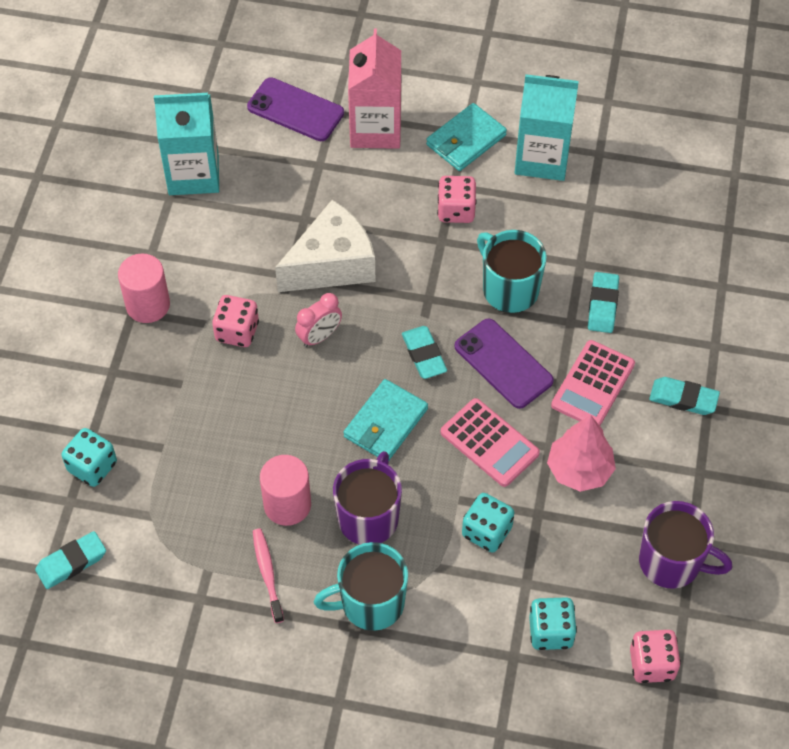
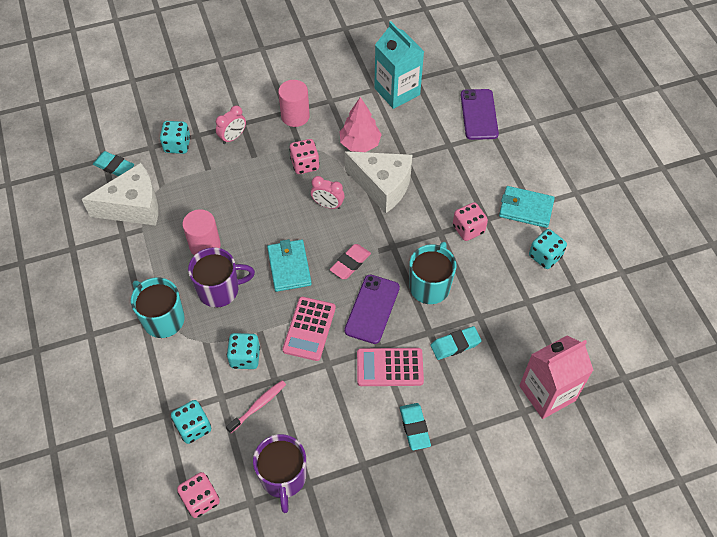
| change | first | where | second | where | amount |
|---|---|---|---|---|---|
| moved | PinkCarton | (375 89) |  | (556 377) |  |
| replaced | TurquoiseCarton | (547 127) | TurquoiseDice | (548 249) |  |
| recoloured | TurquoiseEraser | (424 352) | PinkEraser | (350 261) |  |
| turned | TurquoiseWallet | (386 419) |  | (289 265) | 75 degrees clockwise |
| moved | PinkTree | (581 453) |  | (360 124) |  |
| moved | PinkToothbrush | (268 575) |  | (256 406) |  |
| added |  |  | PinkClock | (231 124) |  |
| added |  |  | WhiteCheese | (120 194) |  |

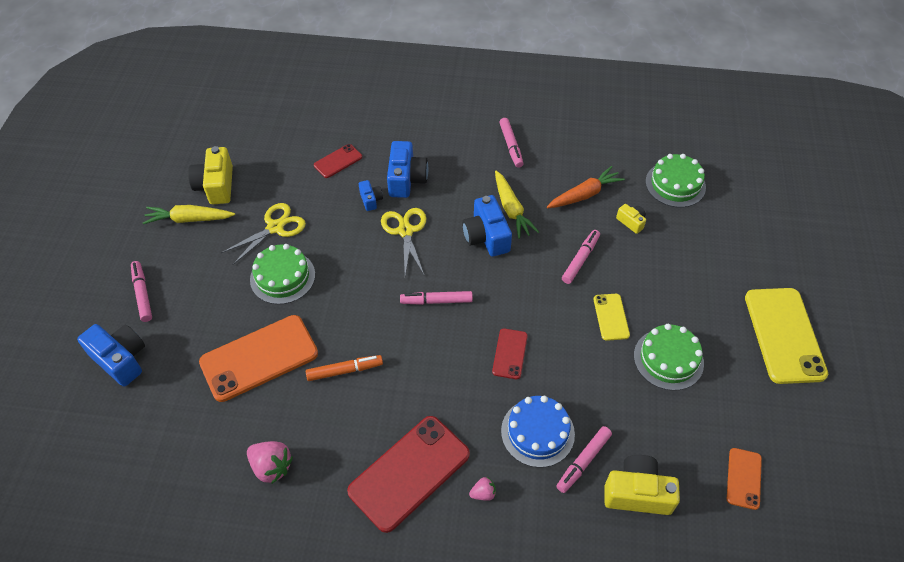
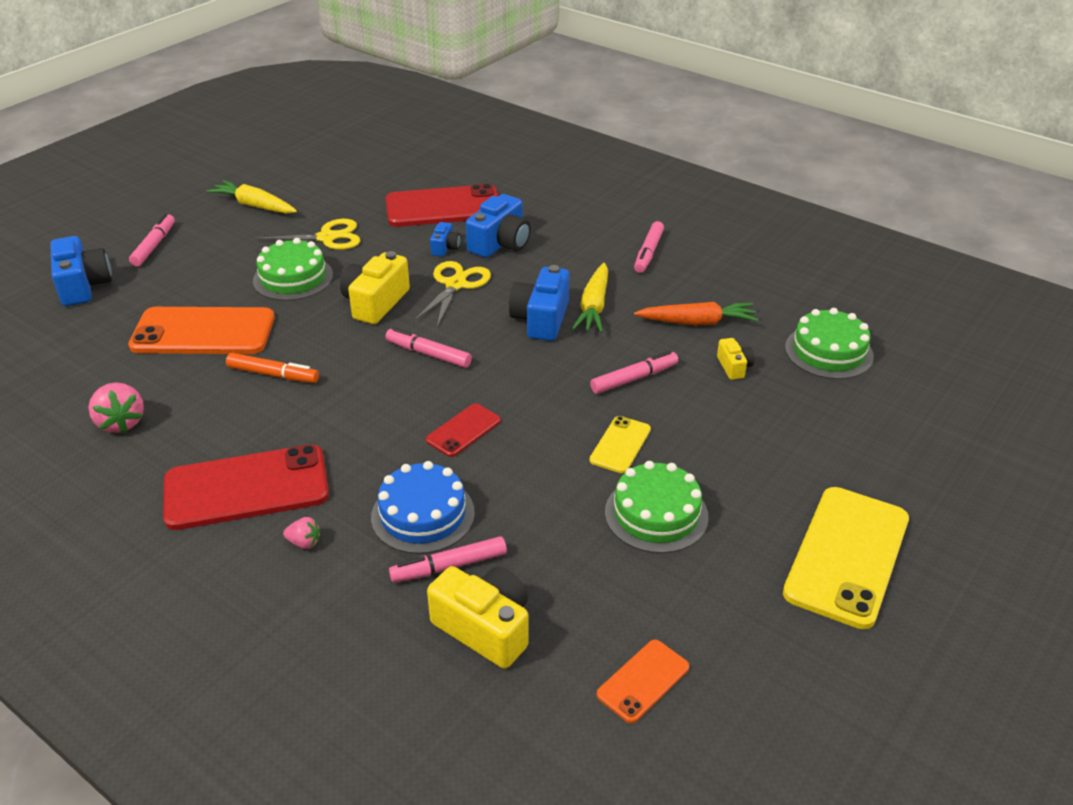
| change | first | where | second | where | amount |
|---|---|---|---|---|---|
| resized | RedPhone | (338 161) |  | (442 205) | x2.00 |
| moved | YellowCamera | (210 175) |  | (375 287) |  |

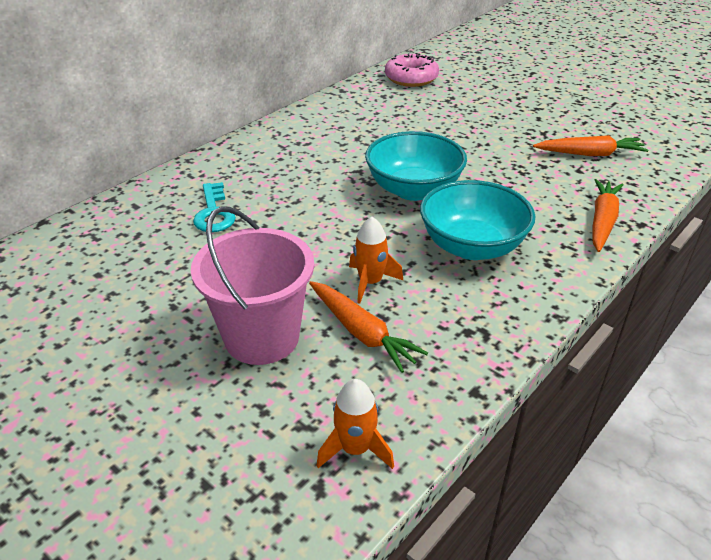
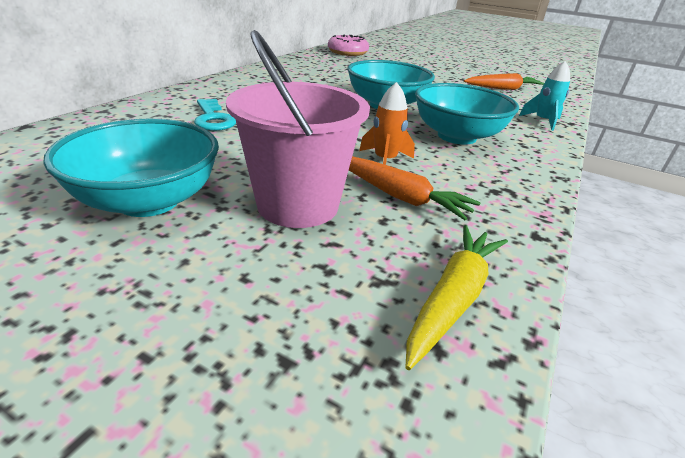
| change | first | where | second | where | amount |
|---|---|---|---|---|---|
| replaced | OrangeCarrot | (608 215) | TurquoiseRocket | (544 96) |  |
| replaced | OrangeRocket | (355 424) | YellowCarrot | (457 297) |  |
| added |  |  | TurquoiseBowl | (131 168) |  |

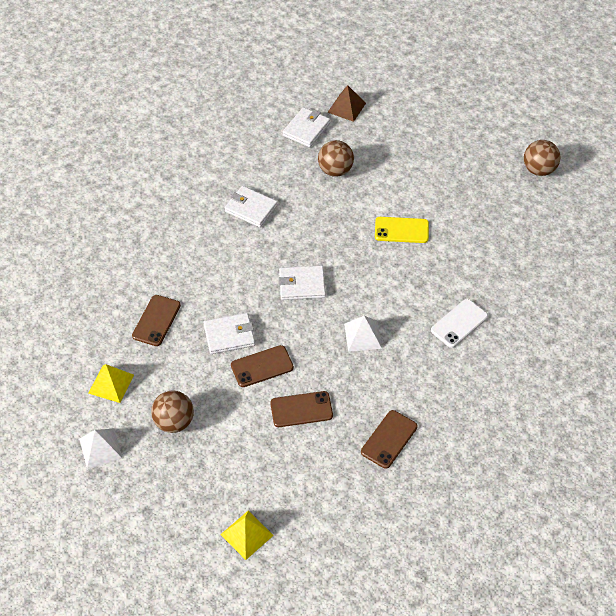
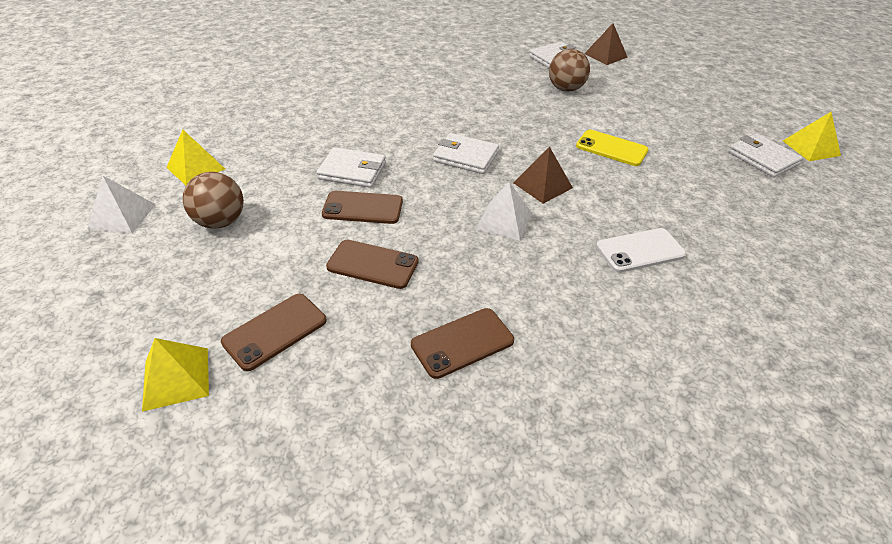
| change | first | where | second | where | amount |
|---|---|---|---|---|---|
| replaced | BrownBall | (542 158) | YellowPyramid | (812 136) |  |
| moved | WhiteWallet | (251 206) |  | (765 155) |  |
| moved | BrownPhone | (156 320) |  | (274 332) |  |
| added |  |  | BrownPyramid | (543 175) |  |

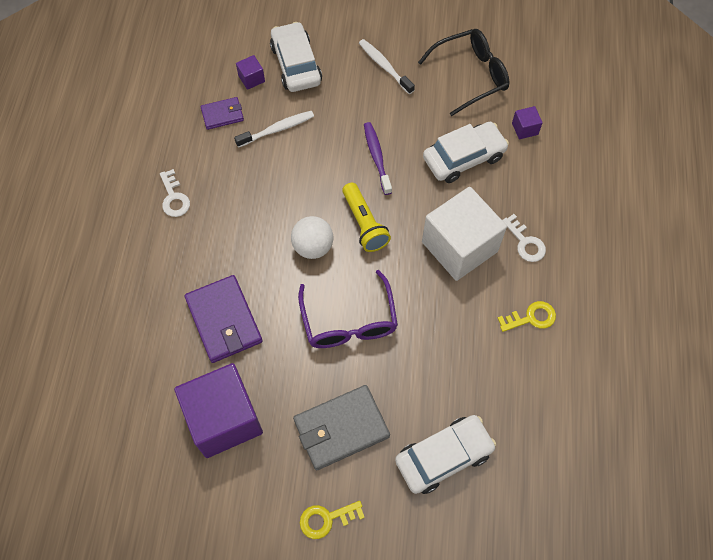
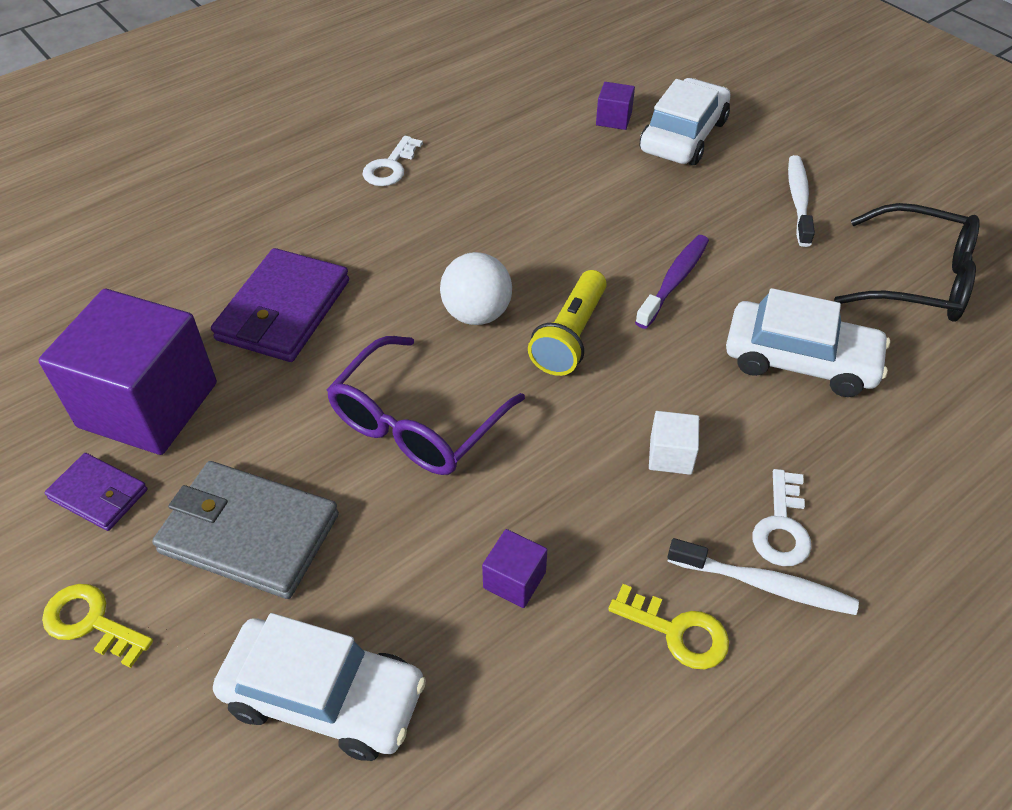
| change | first | where | second | where | amount |
|---|---|---|---|---|---|
| moved | PurpleWallet | (222 113) |  | (96 492) |  |
| moved | PurpleCube | (527 122) |  | (514 568) |  |
| moved | WhiteToothbrush | (274 129) |  | (763 576) |  |
| resized | WhiteCube | (464 234) |  | (674 443) | x0.41 |

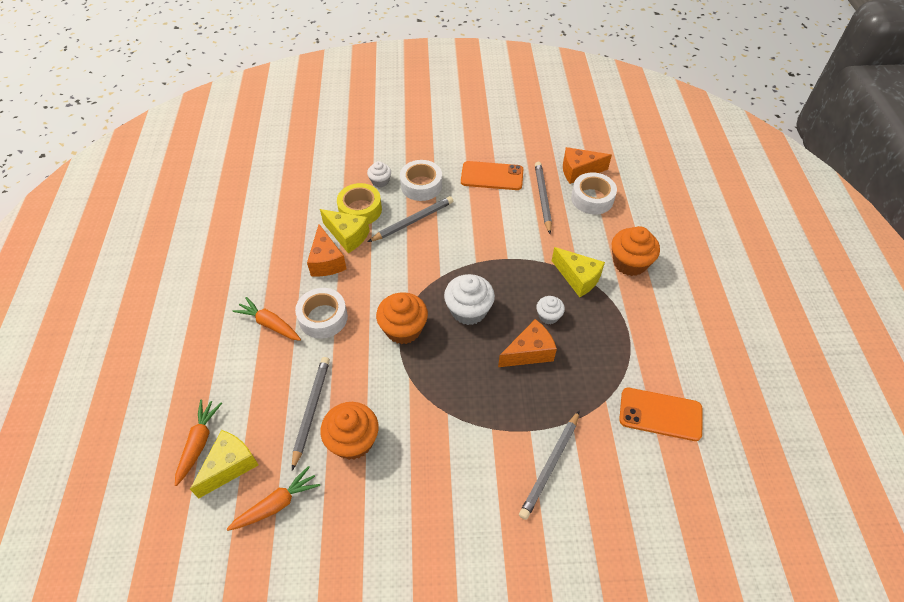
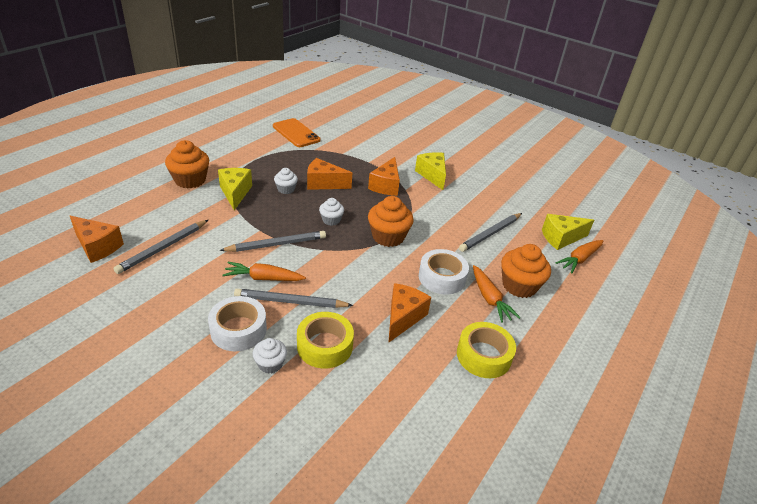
| change | first | where | second | where | amount |
|---|---|---|---|---|---|
| removed | OrangePhone | (492 175) |  |  |  |
| removed | WhiteTape | (594 194) |  |  |  |
| moved | YellowCheese | (344 231) |  | (430 171) |  |
| resized | WhiteCupcake | (469 299) |  | (331 212) | x0.56 |
| moved | OrangeCupcake | (349 431) |  | (526 271) |  |
| moved | GreyPencil | (549 465) |  | (272 241) |  |
| moved | OrangeCarrot | (273 498) |  | (264 271) |  |
| added |  |  | OrangeCheese | (384 176) |  |
| added |  |  | YellowTape | (486 350) |  |

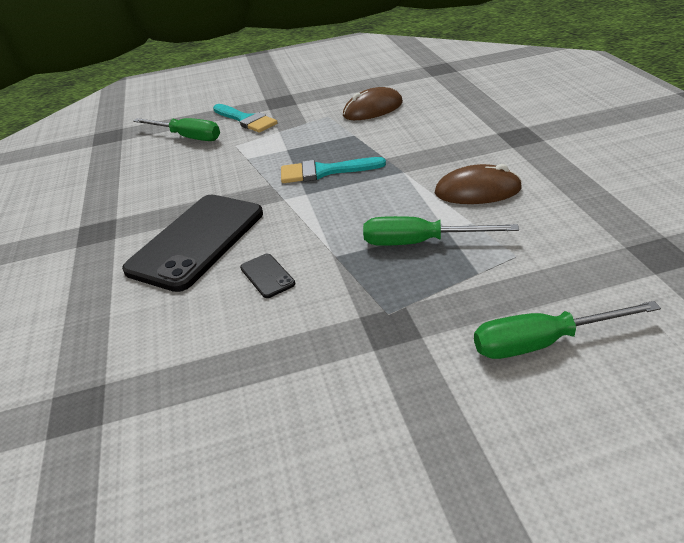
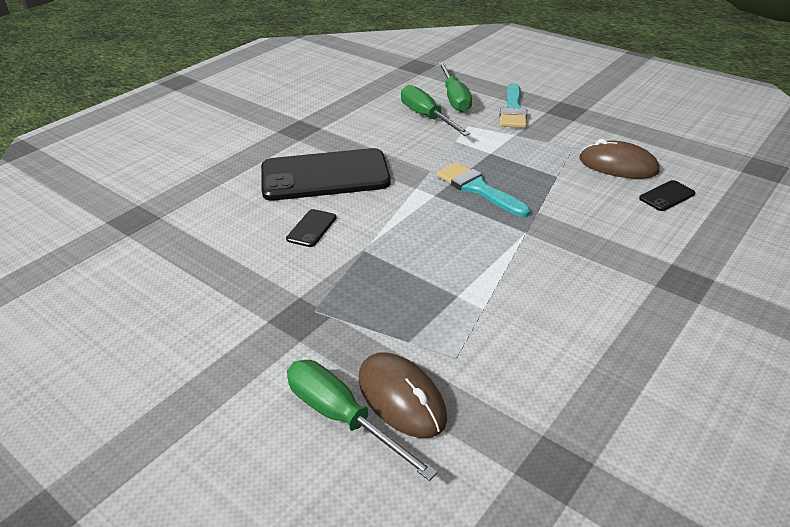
| change | first | where | second | where | amount |
|---|---|---|---|---|---|
| moved | BrownMouse | (478 184) |  | (403 395) |  |
| moved | GreenScrewdriver | (441 231) |  | (435 110) |  |
| added |  |  | BlackPhone | (667 195) |  |

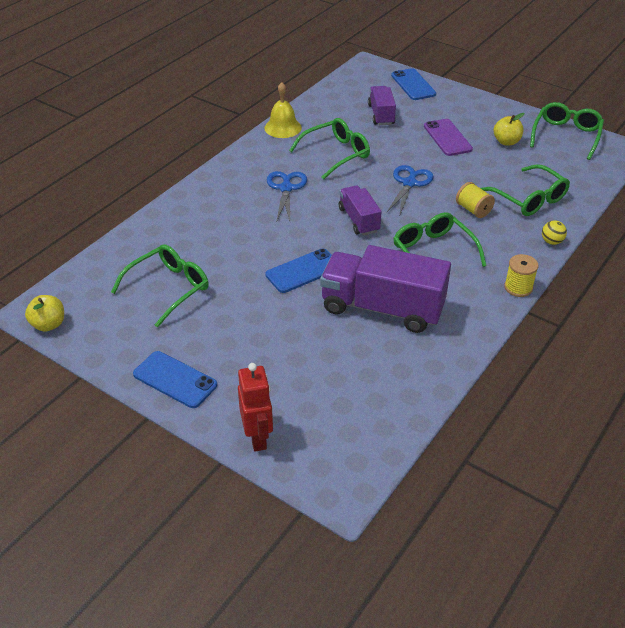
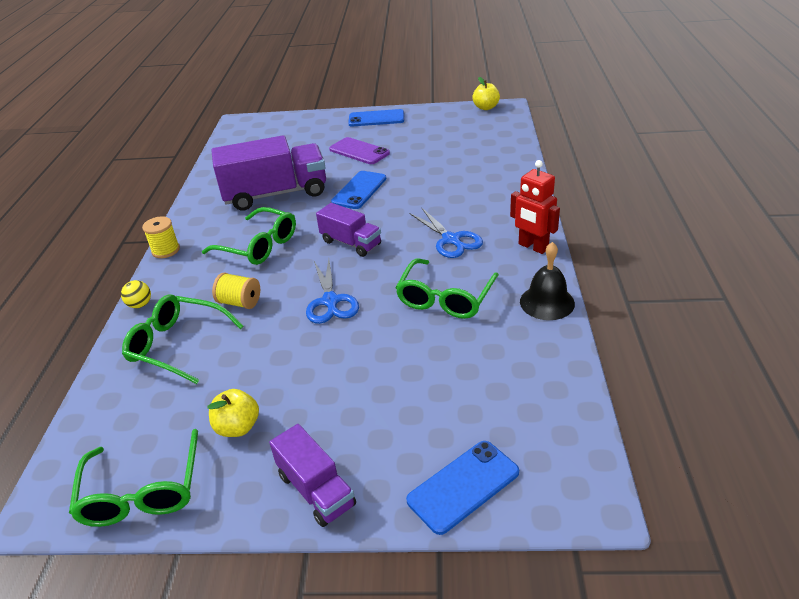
| change | first | where | second | where | amount |
|---|---|---|---|---|---|
| turned | BluePhone | (413 84) |  | (462 488) | 75 degrees counterclockwise |
| recoloured | YellowBell | (283 110) | BlackBell | (547 281) |  |
| moved | PurpleTruck | (382 105) |  | (312 475) |  |
| moved | PurplePhone | (448 137) |  | (359 150) |  |
| removed | GreenGlasses | (160 285) |  |  |  |
| moved | RedRobot | (255 407) |  | (535 207) |  |

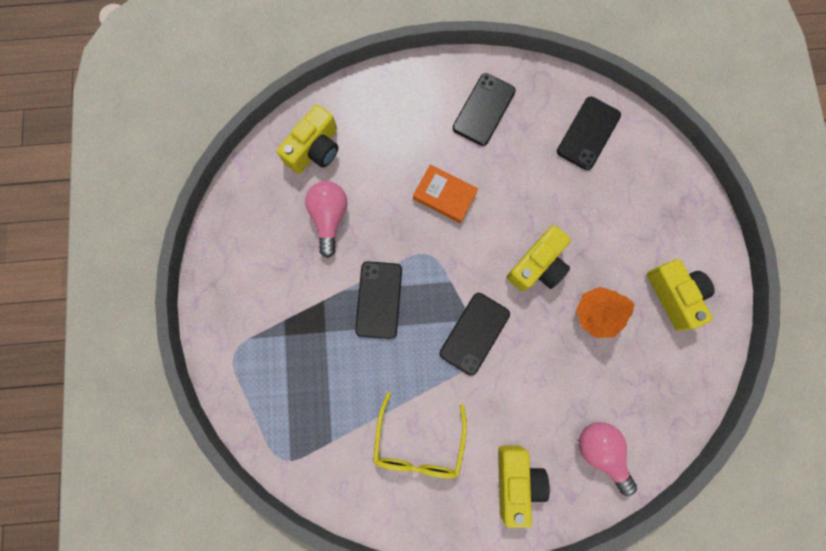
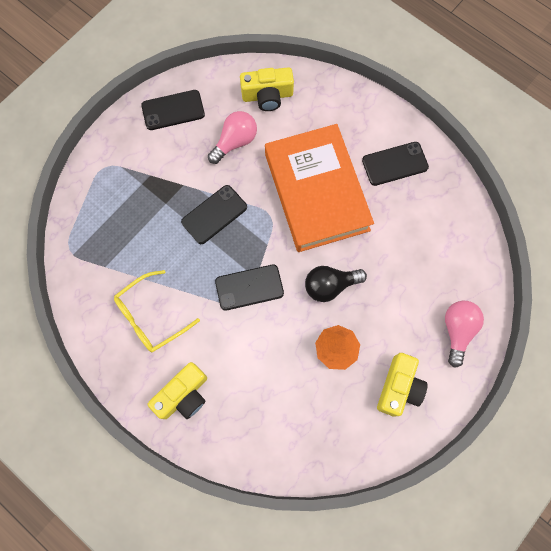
| change | first | where | second | where | amount |
|---|---|---|---|---|---|
| moved | BlackPhone | (589 133) |  | (173 110) |  |
| resized | OrangeBook | (445 194) |  | (319 188) | x2.43 |
| replaced | YellowCamera | (539 258) | BlackLightBulb | (336 284) |  |
| moved | PinkLightBulb | (608 459) |  | (464 334) |  |

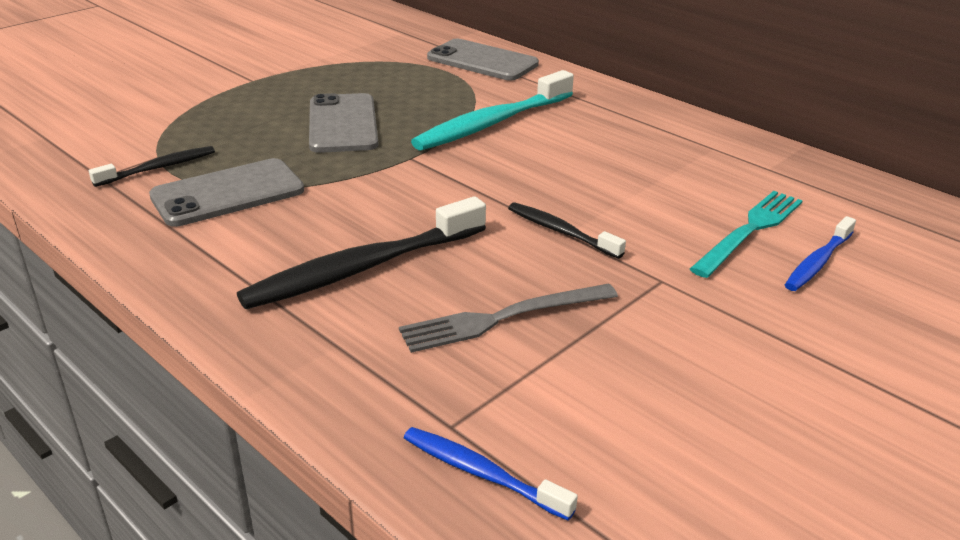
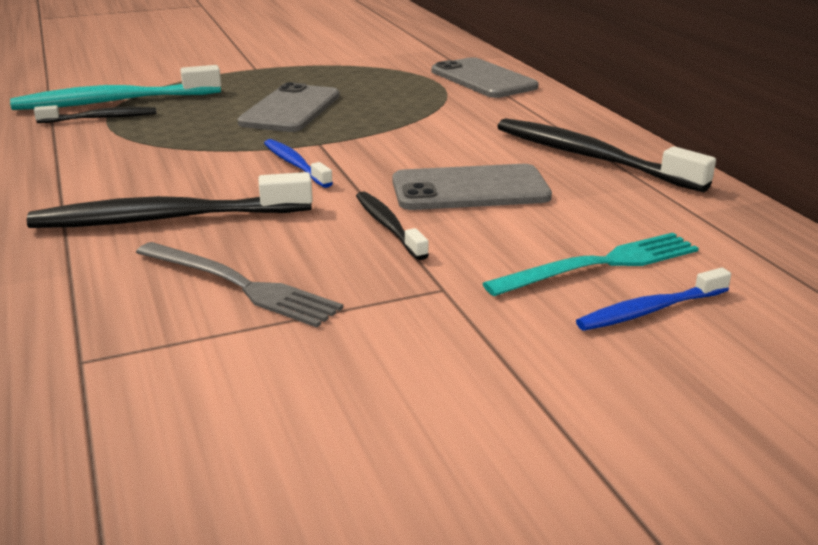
| change | first | where | second | where | amount |
|---|---|---|---|---|---|
| moved | TurquoiseToothbrush | (492 110) |  | (115 87) |  |
| moved | GreyPhone | (226 192) |  | (472 187) |  |
| turned | GreyFork | (508 318) |  | (239 285) | 150 degrees counterclockwise |
| moved | BlueToothbrush | (491 474) |  | (298 163) |  |
| added |  |  | BlackToothbrush | (606 155) |  |

